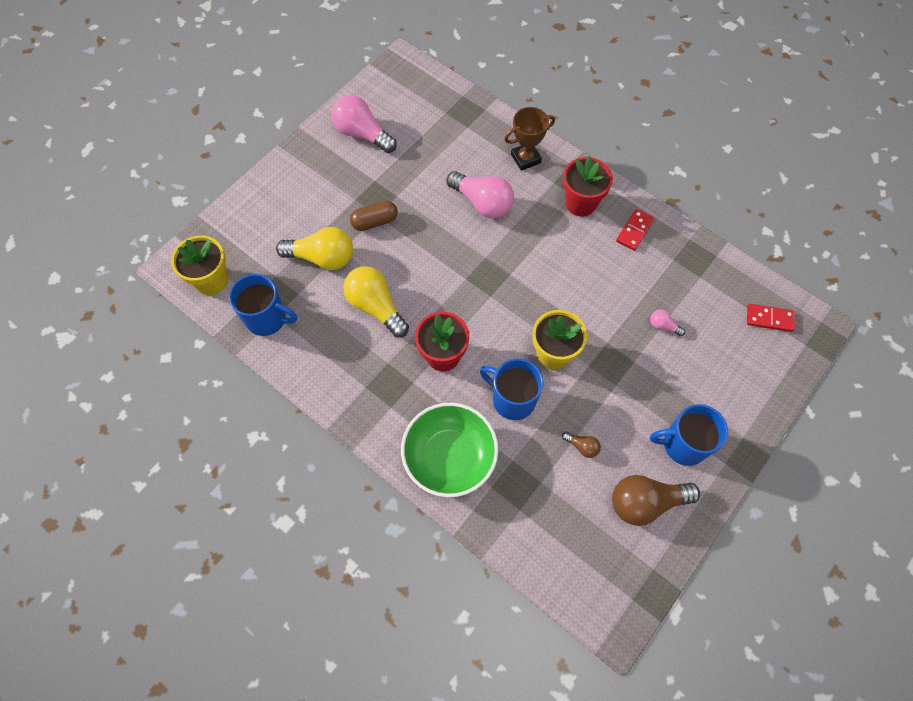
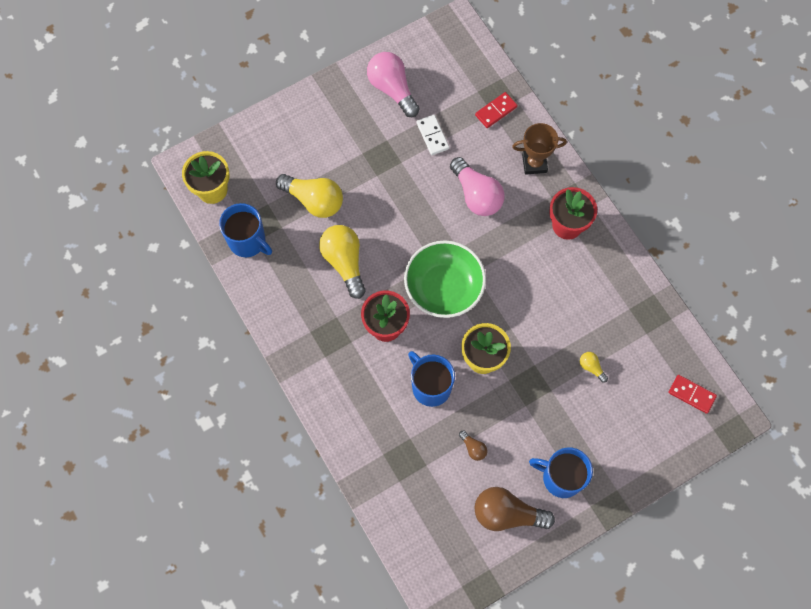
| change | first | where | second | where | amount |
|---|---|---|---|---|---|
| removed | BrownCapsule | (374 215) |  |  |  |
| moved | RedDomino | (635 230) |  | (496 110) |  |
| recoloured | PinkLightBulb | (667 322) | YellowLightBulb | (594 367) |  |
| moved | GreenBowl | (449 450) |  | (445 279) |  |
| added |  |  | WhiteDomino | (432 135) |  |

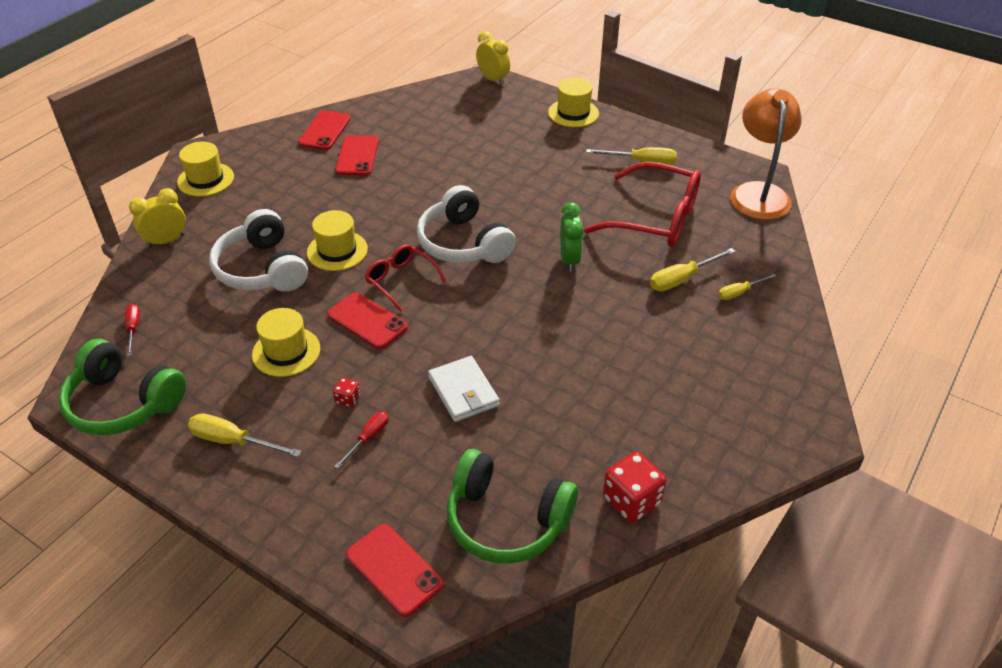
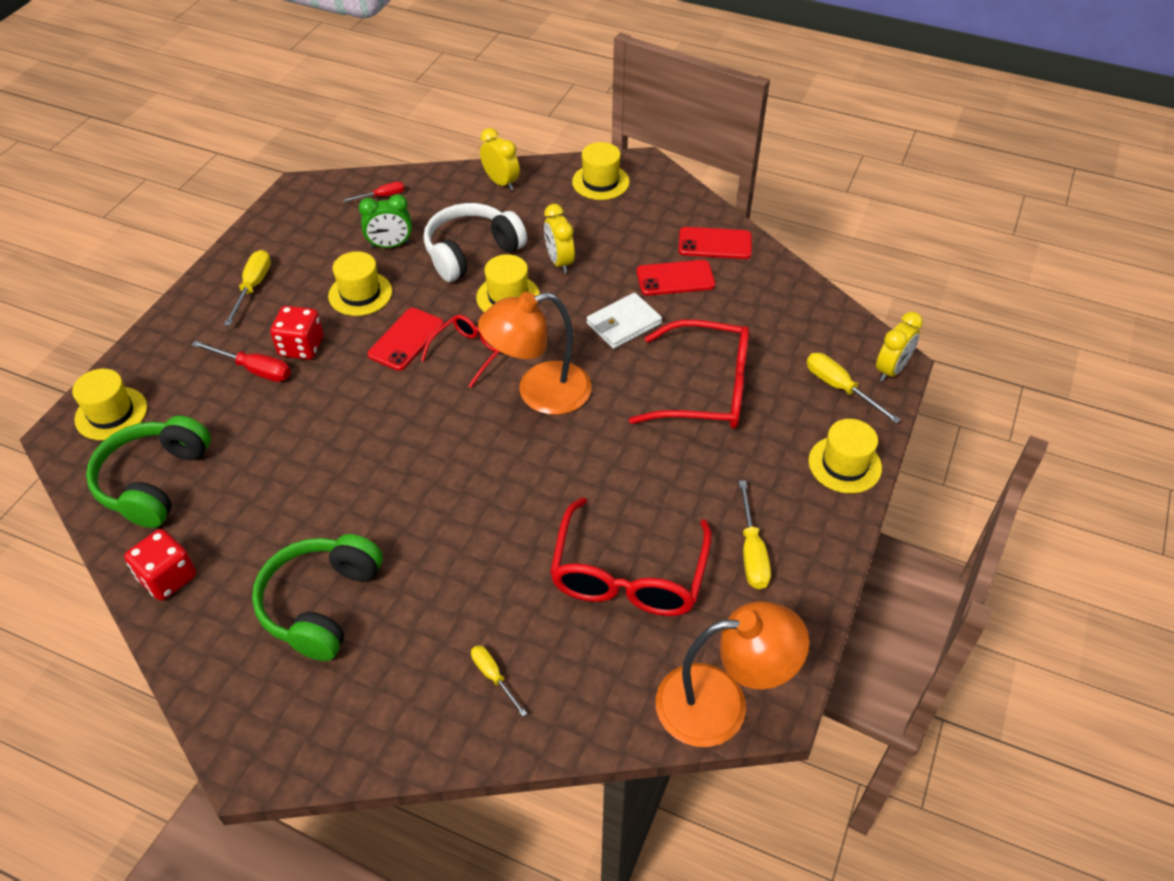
| change | first | where | second | where | amount |
|---|---|---|---|---|---|
| replaced | WhiteHeadphones | (466 224) | OrangeLamp | (535 353) |  |
| moved | GreenClock | (572 237) |  | (385 221) |  |
| moved | YellowScrewdriver | (693 269) |  | (854 388) |  |
| moved | GreenHeadphones | (122 387) |  | (317 597) |  |
| moved | WhiteWallet | (464 389) |  | (624 321) |  |
| resized | RedDice | (347 393) |  | (296 333) | x2.00 |
| resized | RedScrewdriver | (361 440) |  | (241 361) | x1.54 |
| replaced | RedPhone | (395 570) | YellowHat | (109 404) |  |
| added |  |  | YellowClock | (559 238) |  |
| added |  |  | RedGlasses | (689 374) |  |

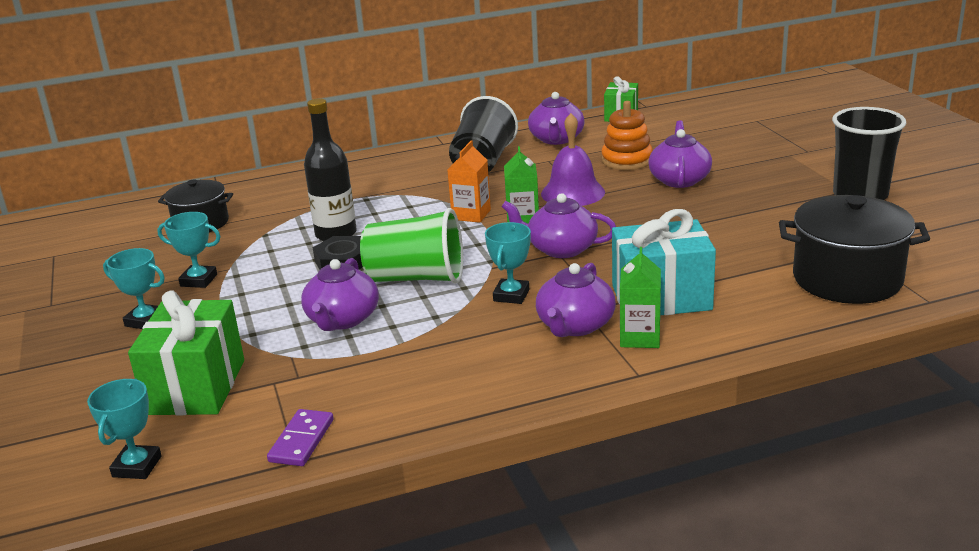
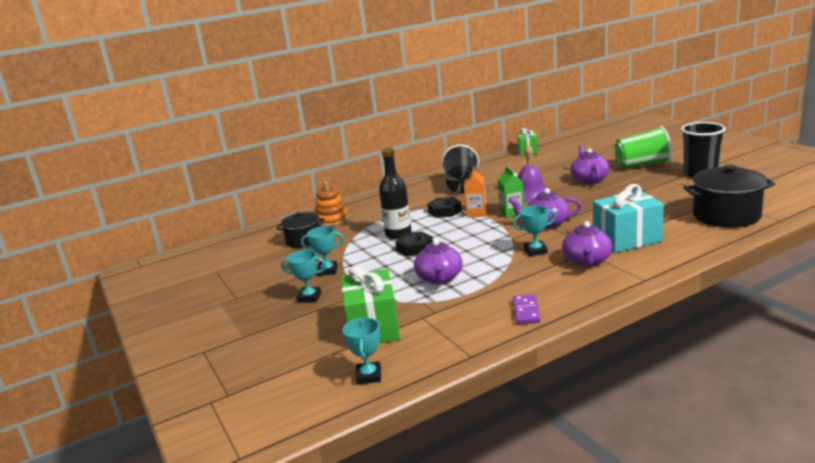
| change | first | where | second | where | amount |
|---|---|---|---|---|---|
| removed | PurpleTeapot | (556 118) |  |  |  |
| moved | OrangeStackingToy | (627 135) |  | (331 204) |  |
| moved | GreenCup | (411 246) |  | (643 147) |  |
| turned | TurquoiseTrophy | (508 263) |  | (534 230) | 75 degrees clockwise |
| removed | GreenCarton | (640 297) |  |  |  |
| moved | PurpleDomino | (300 437) |  | (527 309) |  |
| added |  |  | BlackNut | (444 207) |  |

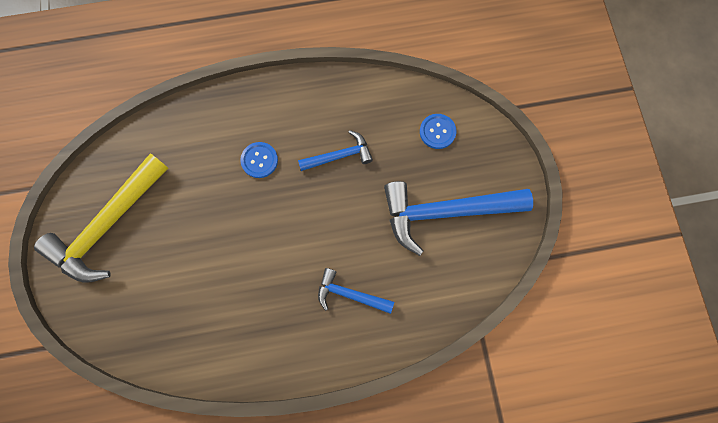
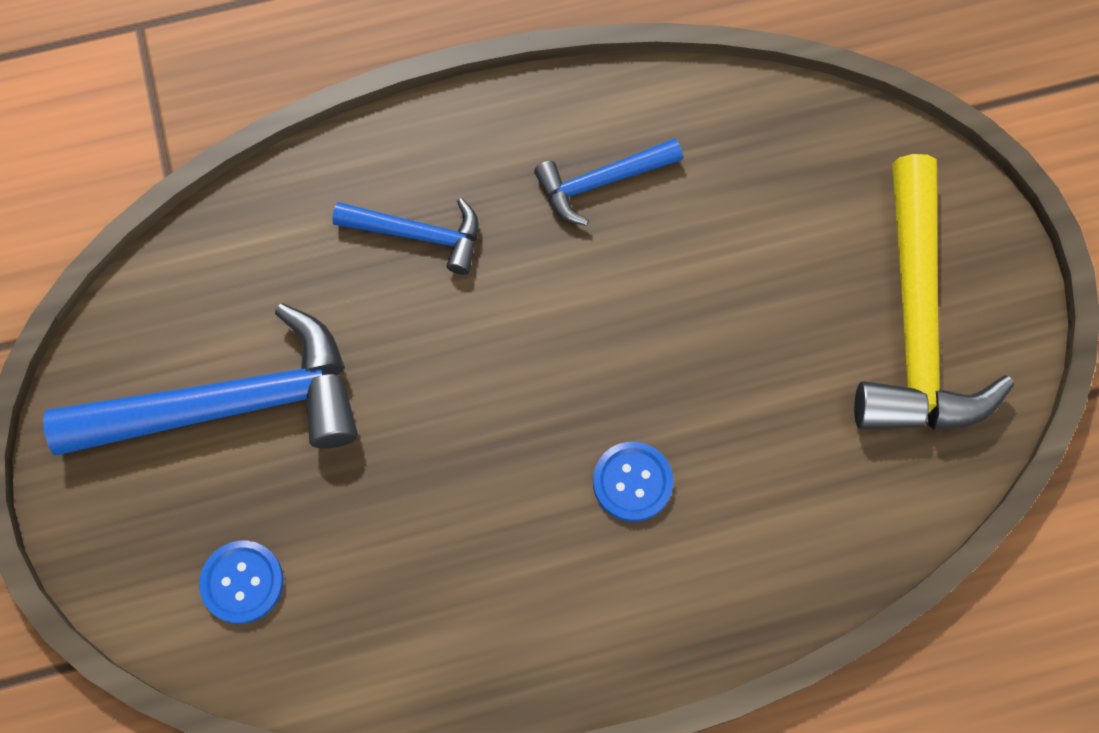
| change | first | where | second | where | amount |
|---|---|---|---|---|---|
| moved | BlueHammer | (335 150) |  | (608 182) |  |
| turned | YellowHammer | (101 218) |  | (934 292) | 150 degrees clockwise |

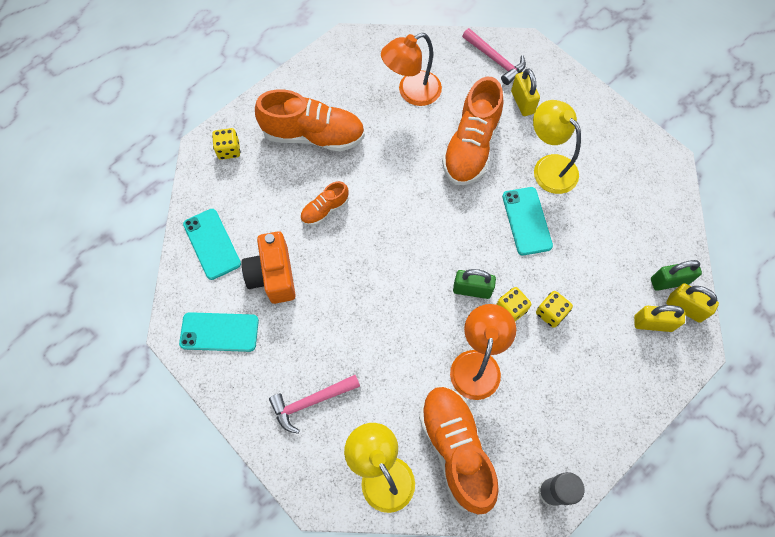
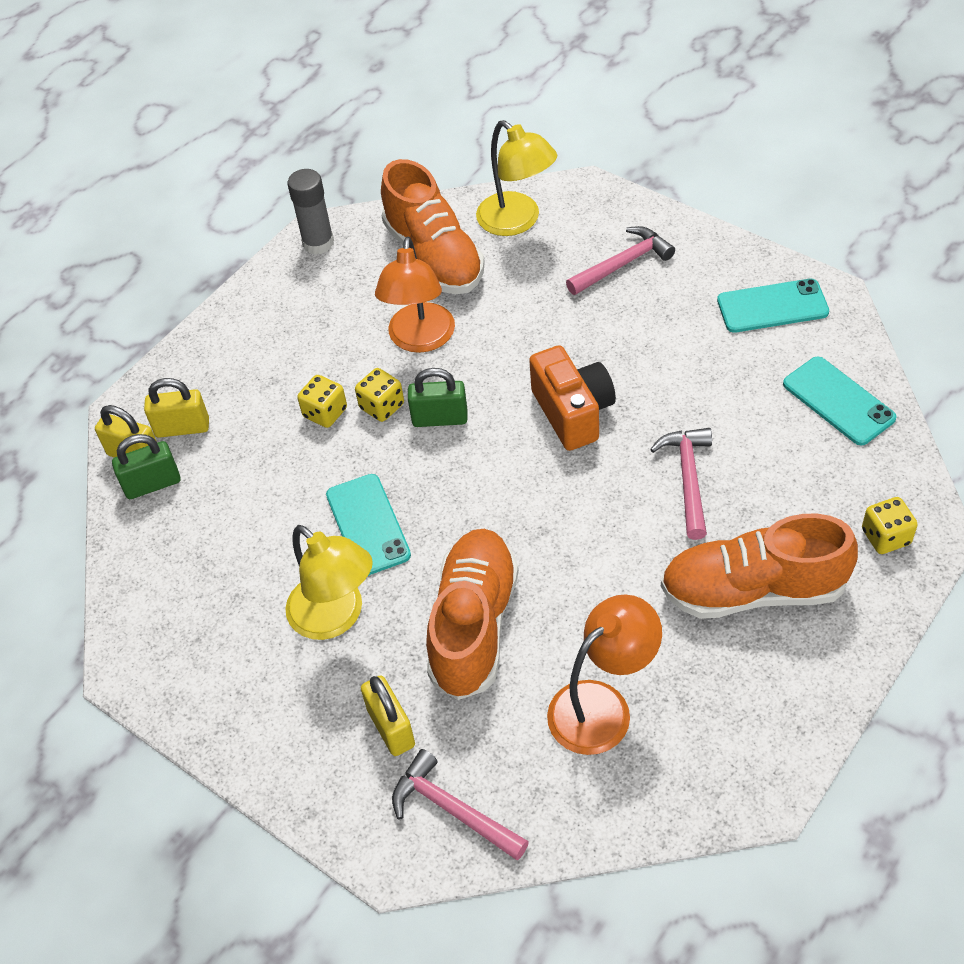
| change | first | where | second | where | amount |
|---|---|---|---|---|---|
| replaced | OrangeShoe | (324 203) | PinkHammer | (681 484) |  |
| moved | OrangeCamera | (269 267) |  | (572 398) |  |

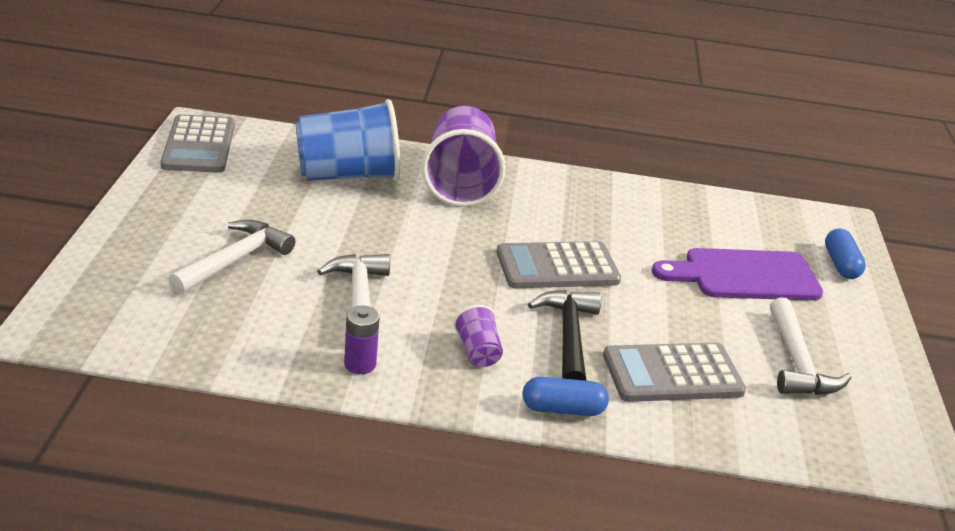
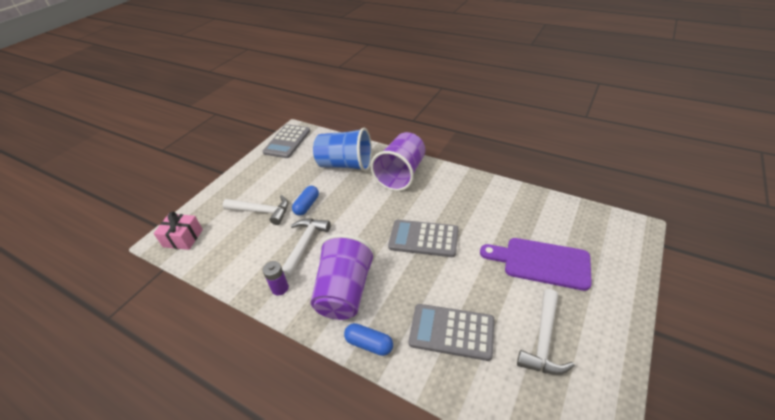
| change | first | where | second | where | amount |
|---|---|---|---|---|---|
| turned | WhiteHammer | (231 257) |  | (255 210) | 45 degrees clockwise |
| moved | BlueCapsule | (845 254) |  | (305 201) |  |
| removed | BlackHammer | (564 335) |  |  |  |
| resized | PurpleCup | (478 336) |  | (343 277) | x2.26 |
| added |  |  | PinkGift | (178 231) |  |

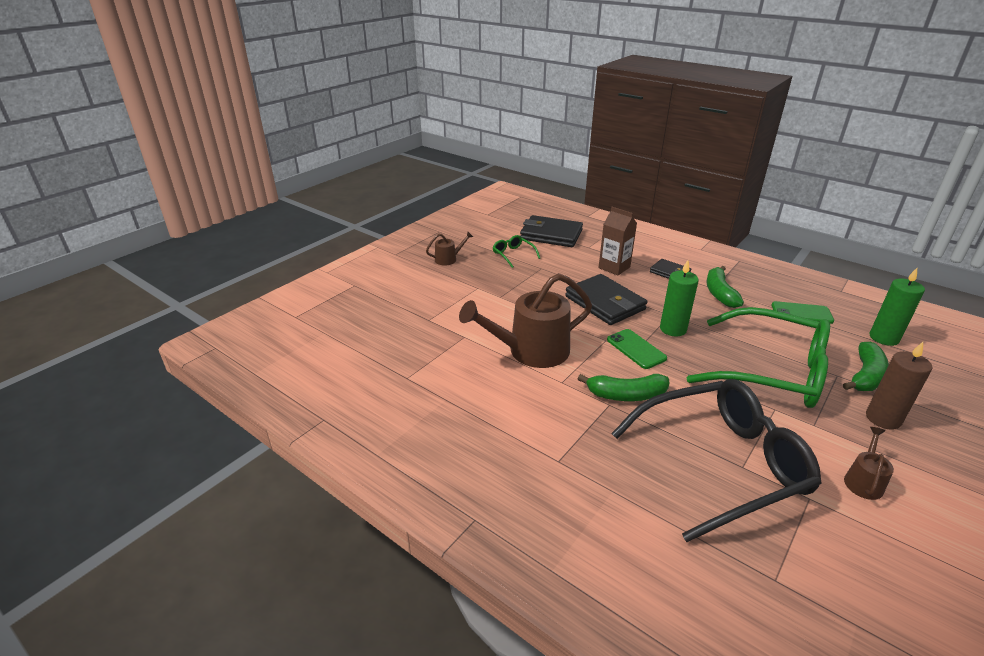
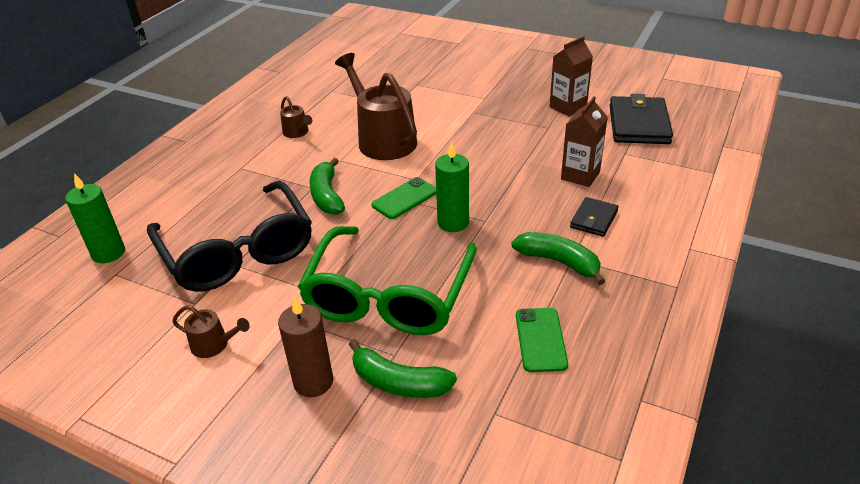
| change | first | where | second | where | amount |
|---|---|---|---|---|---|
| moved | BrownWateringCan | (449 248) |  | (296 117) |  |
| replaced | GreenGlasses | (516 251) | BrownCarton | (571 76) |  |
| turned | GreenBanana | (725 287) |  | (558 258) | 45 degrees clockwise |
| moved | GreenCandle | (897 307) |  | (95 218) |  |
| removed | BlackWallet | (606 299) |  |  |  |

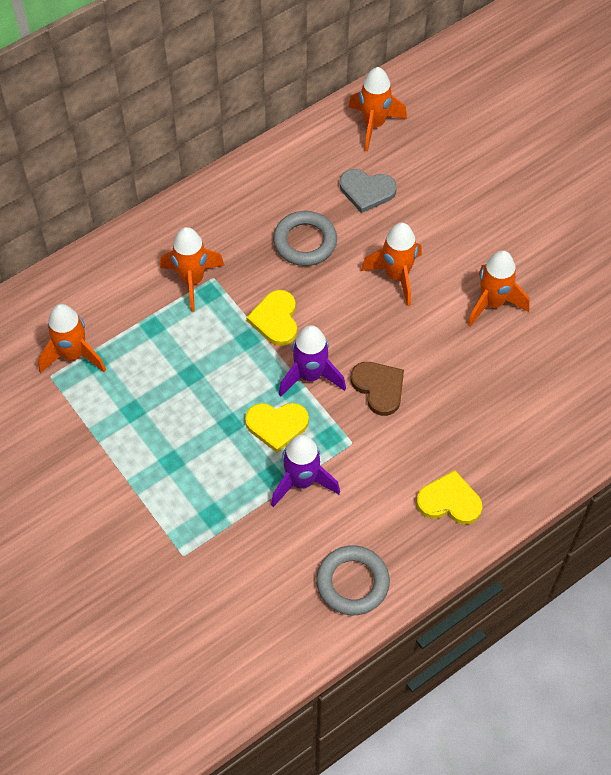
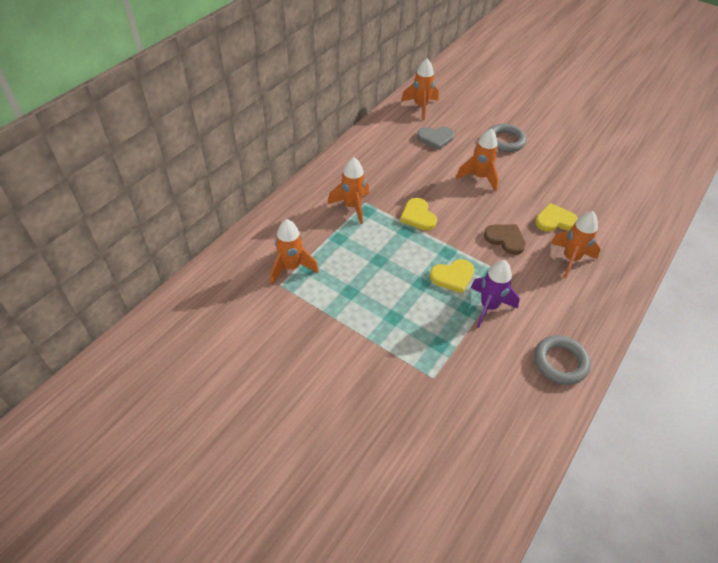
| change | first | where | second | where | amount |
|---|---|---|---|---|---|
| moved | GreyRing | (305 238) |  | (507 137) |  |
| moved | OrangeRocket | (499 289) |  | (576 244) |  |
| removed | PurpleRocket | (312 361) |  |  |  |
| moved | YellowHeart | (449 497) |  | (556 217) |  |

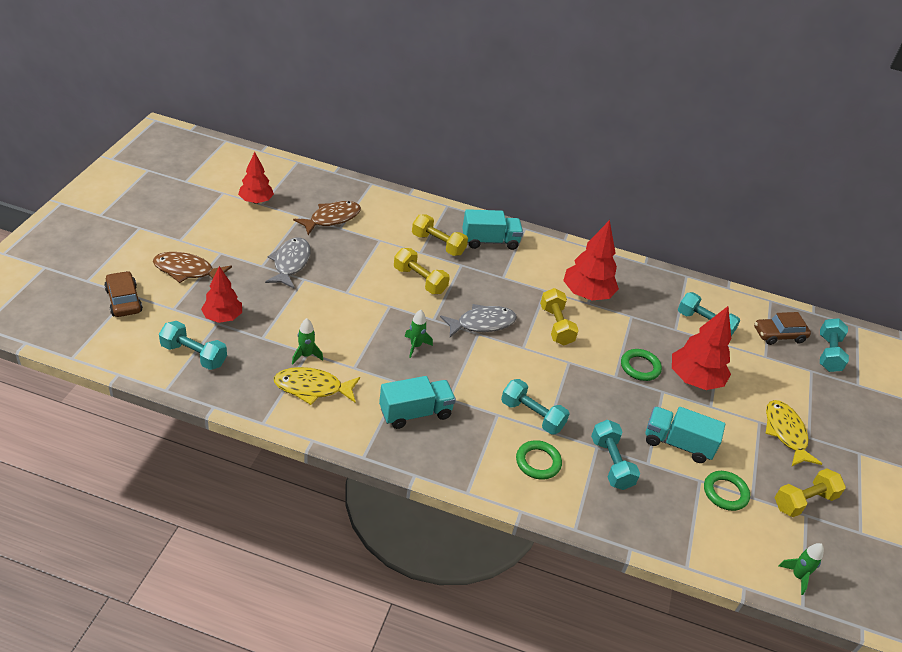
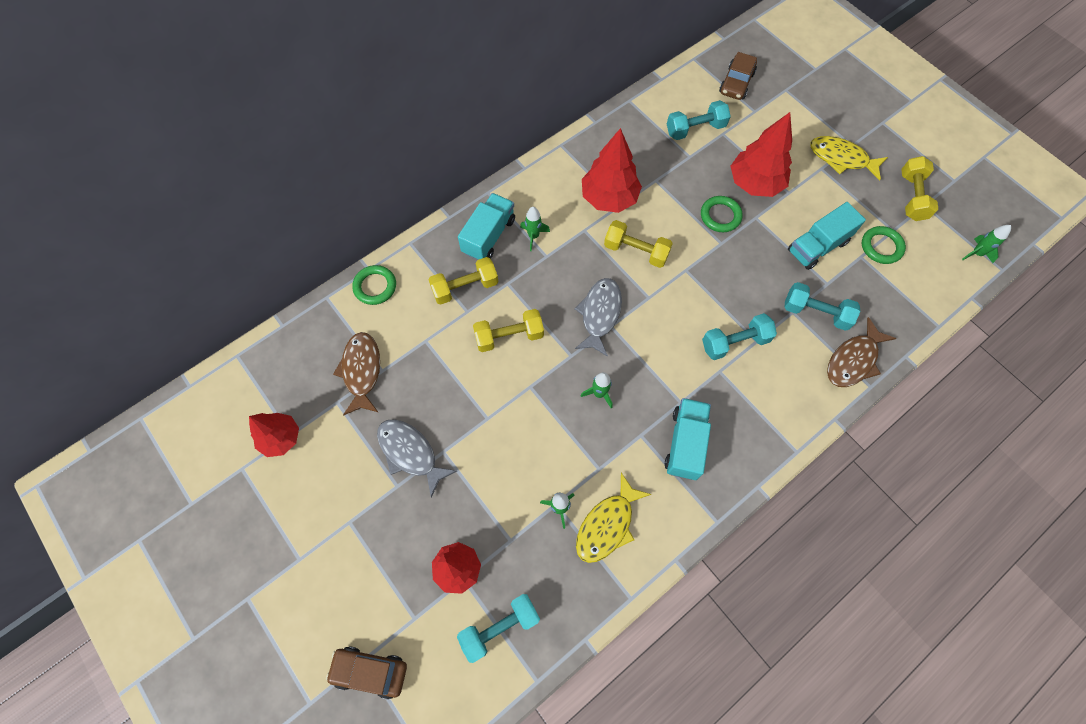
| change | first | where | second | where | amount |
|---|---|---|---|---|---|
| moved | BrownFish | (192 267) |  | (861 352) |  |
| removed | TurquoiseDumbbell | (834 345) |  |  |  |
| moved | GreenRing | (539 460) |  | (374 285) |  |
| added |  |  | GreenRocket | (535 229) |  |

